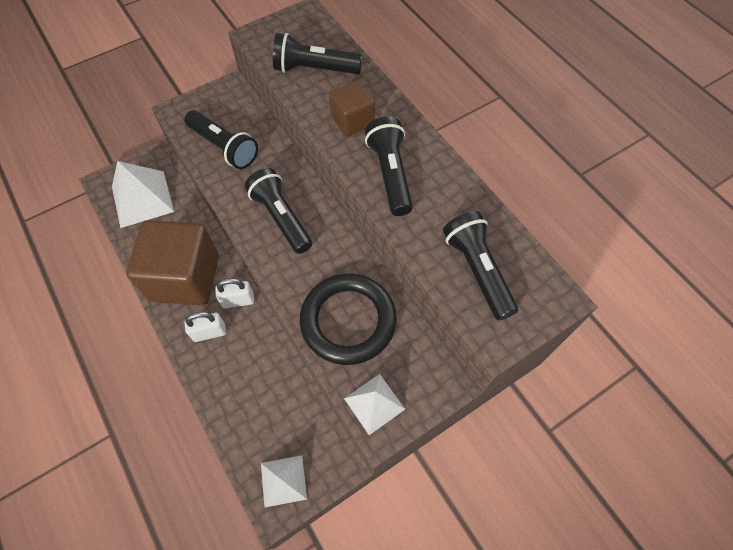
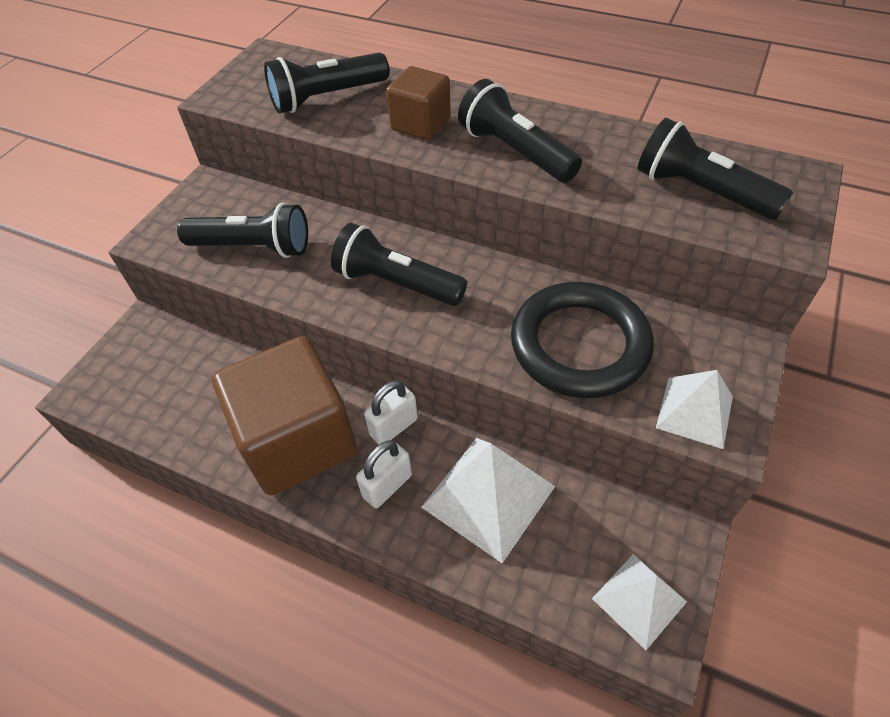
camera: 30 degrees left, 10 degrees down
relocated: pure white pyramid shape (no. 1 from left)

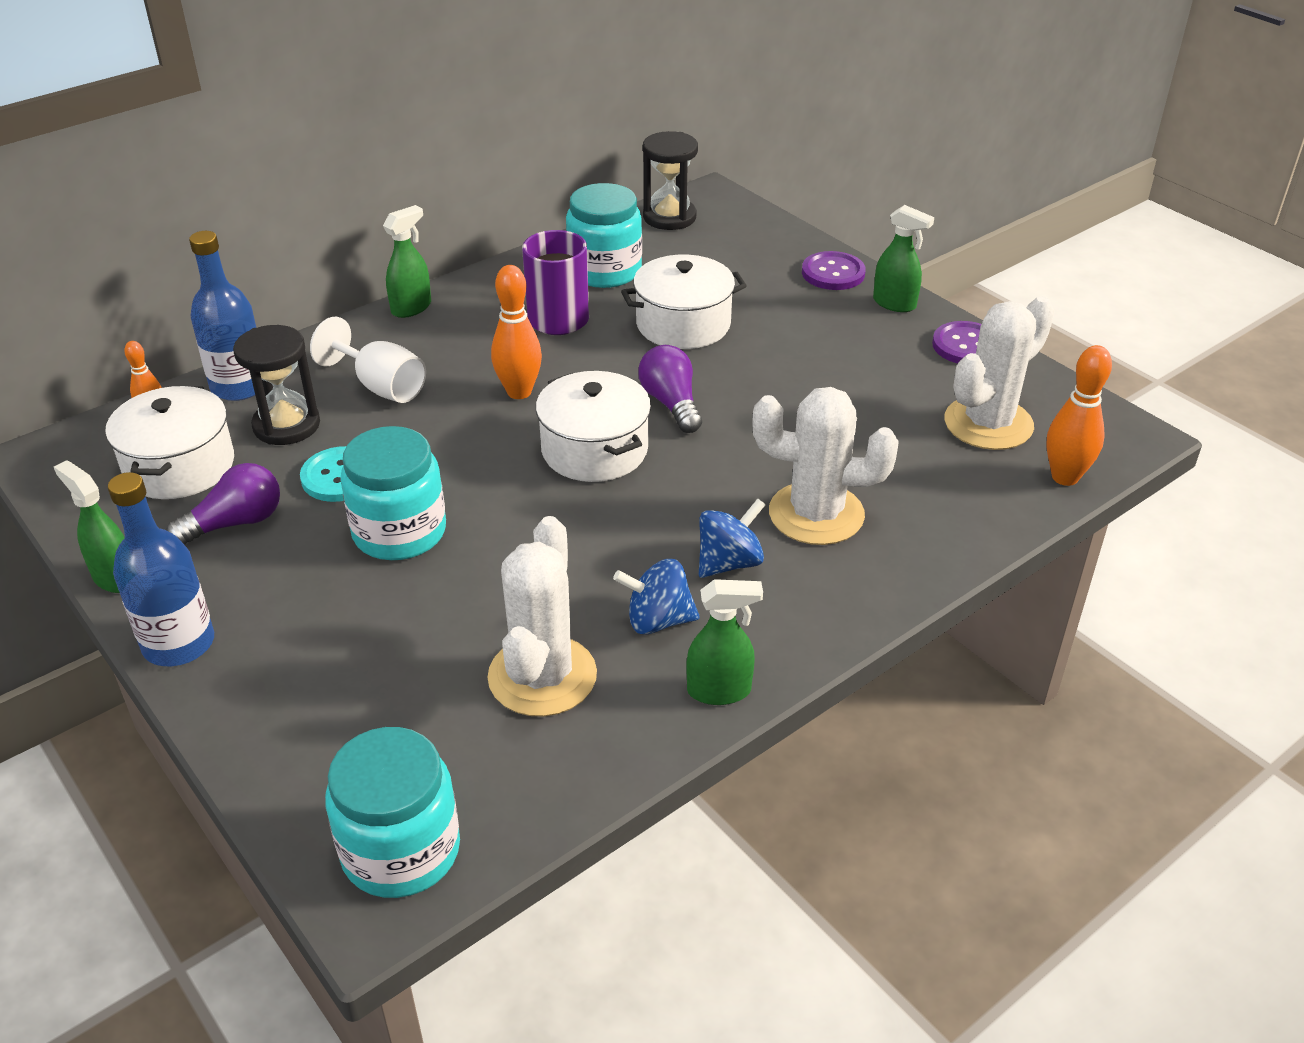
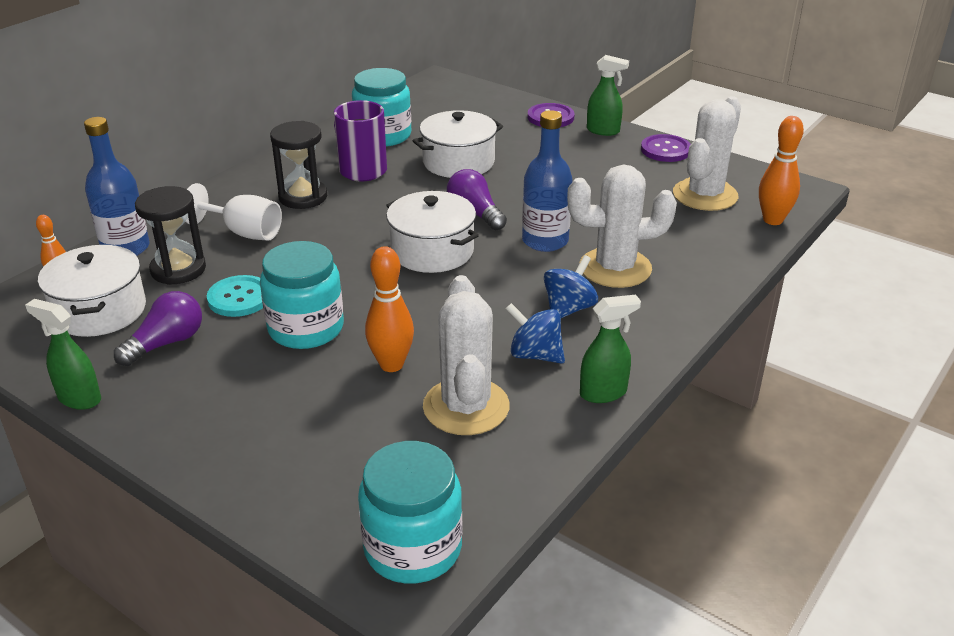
camera: 15 degrees left, 5 degrees down
missing: leaf-green spray cleaner (no. 2 from left)
relocated: royal blue flask (no. 1 from left in the first image) to royal blue flask (no. 2 from left); orange tenpin (no. 2 from left); jet-black sand timer (no. 2 from left)
spun: royal blue toy top (no. 1 from left) 45 degrees clockwise

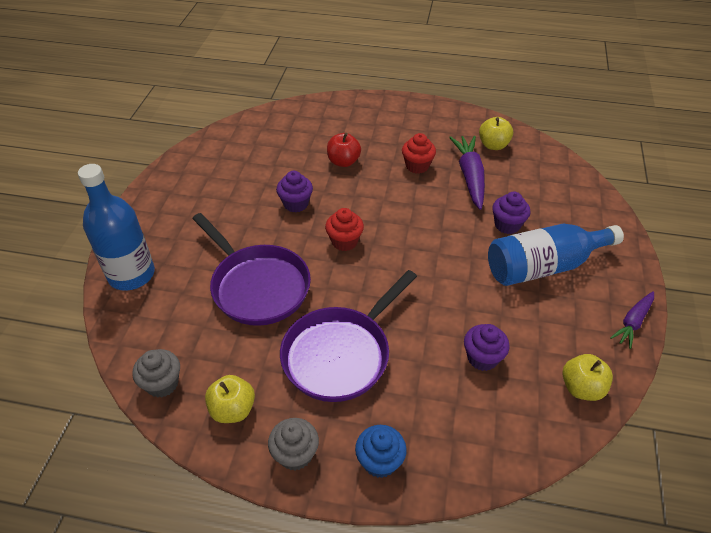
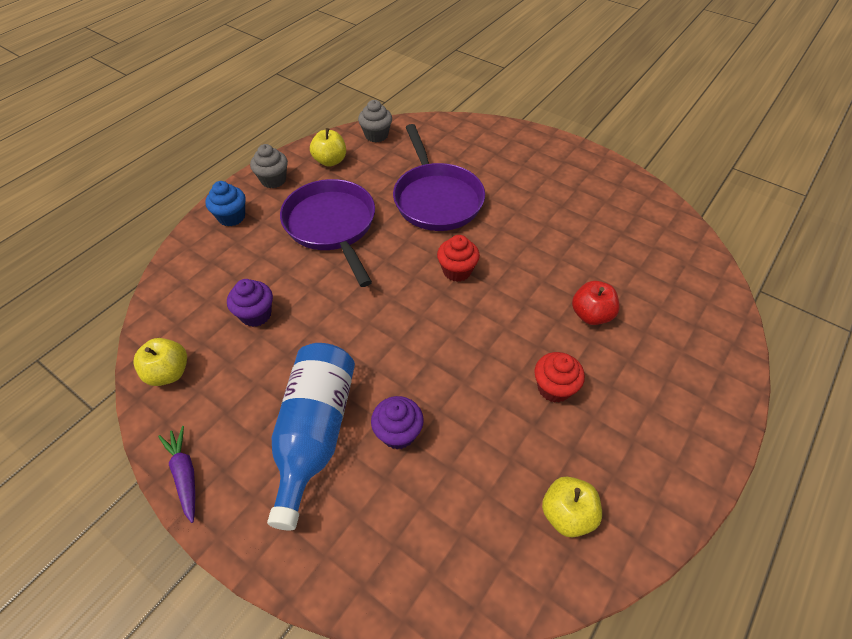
camera: 115 degrees right, 5 degrees up
missing: royal blue flask (no. 1 from left); royal purple muffin (no. 1 from left); royal purple root vegetable (no. 1 from left)
spun: royal purple skillet (no. 1 from left in the first image) 90 degrees counterclockwise

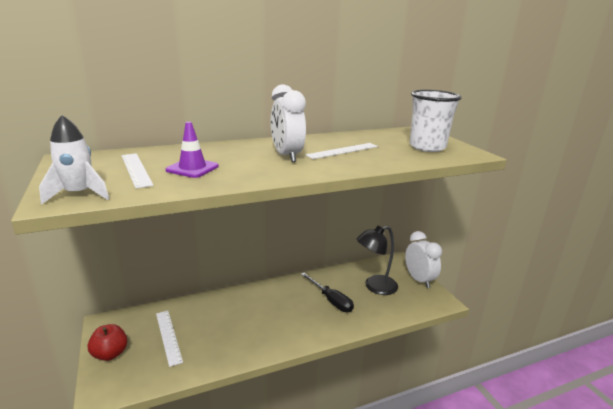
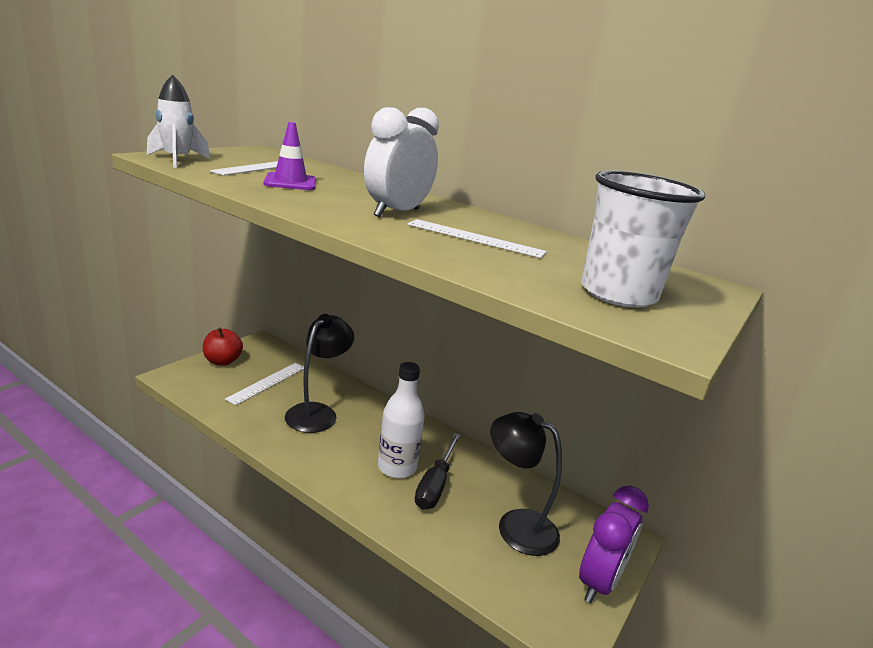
camera: 55 degrees right, 0 degrees up
appeared: jet-black lamp (no. 1 from left); pure white flask
colour: pure white alarm clock (no. 2 from left) to royal purple alarm clock

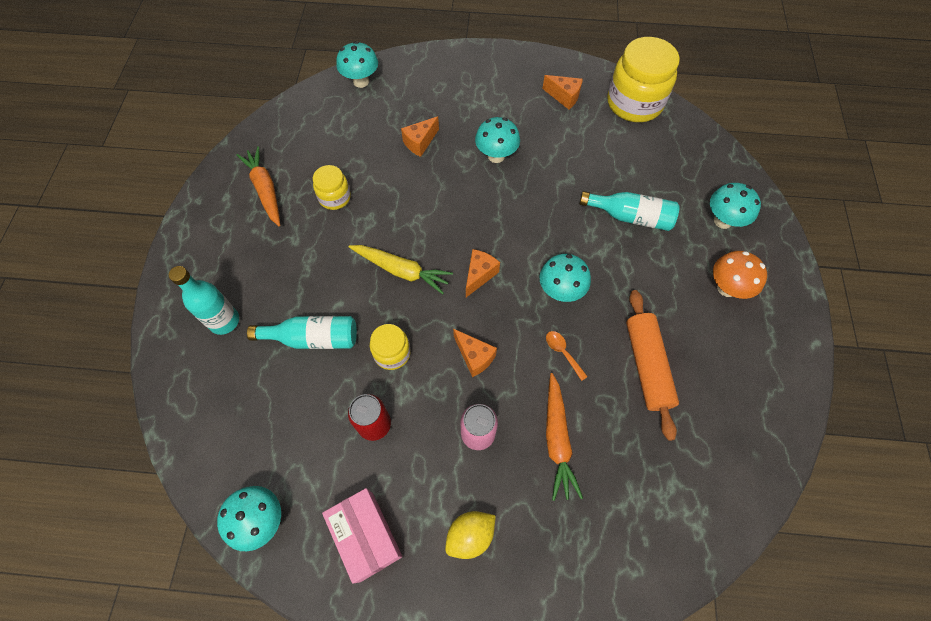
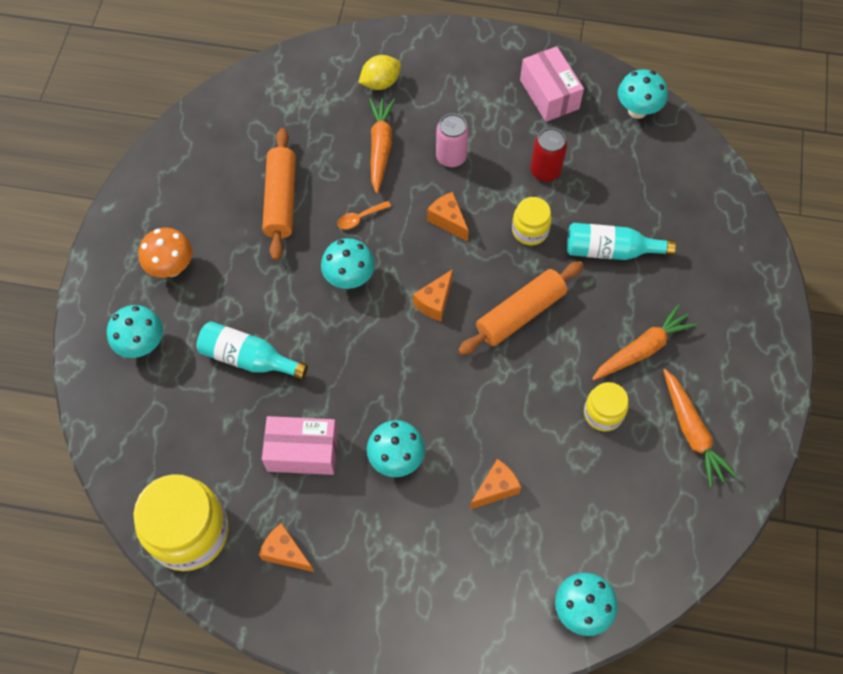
camera: 175 degrees left, 0 degrees up
missing: teal flask (no. 1 from left)
appeared: pink box (no. 1 from left); orange root vegetable (no. 2 from left)
relocated: golden citrus fruit
exchanged: golden root vegetable to orange dough roller (no. 2 from left)
spun: orange spoon 90 degrees clockwise

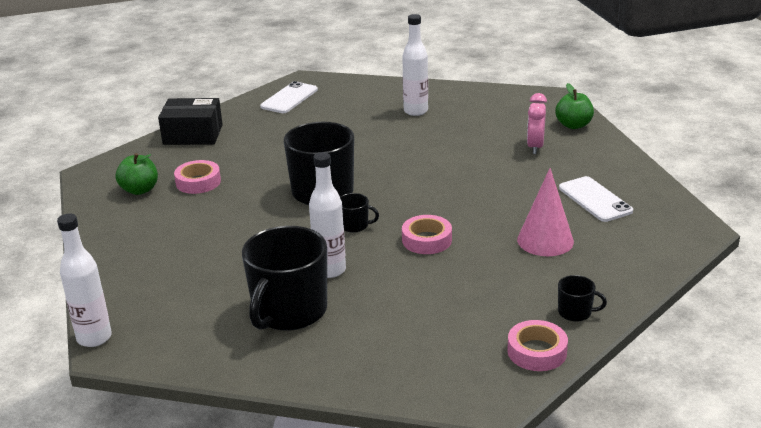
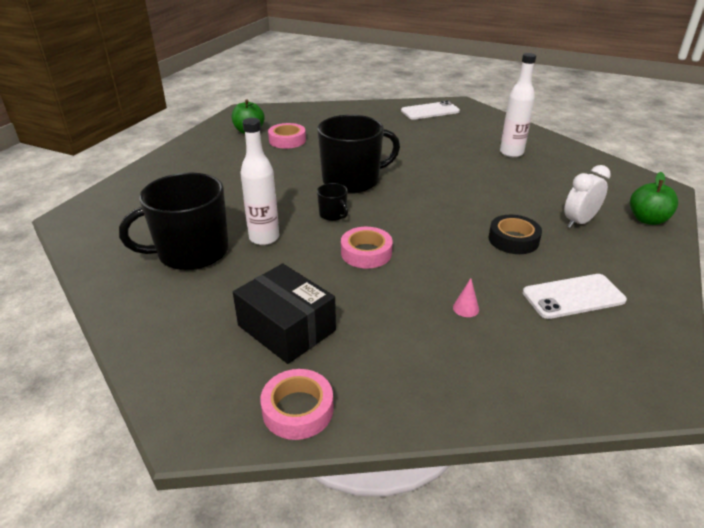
camera: 40 degrees right, 5 degrees up
missing: pure white flask (no. 1 from left); jet-black coffee mug (no. 4 from left)
appeared: jet-black tape
relocated: jet-black box
colour: pink alarm clock to pure white alarm clock
spun: pure white phone (no. 2 from left) 60 degrees clockwise
size: pink solid cone x0.40

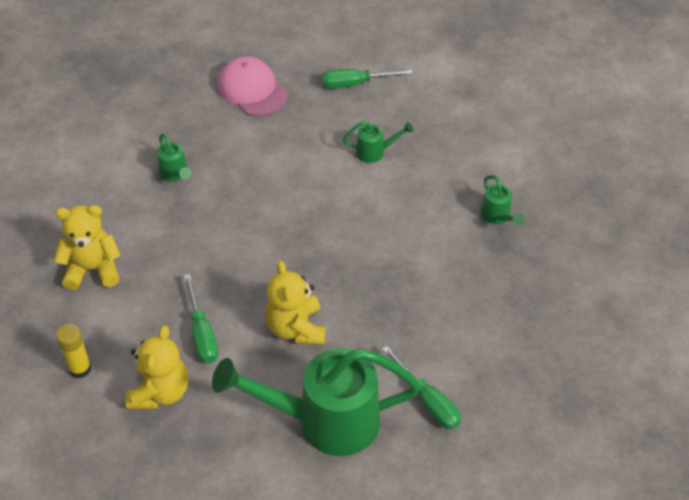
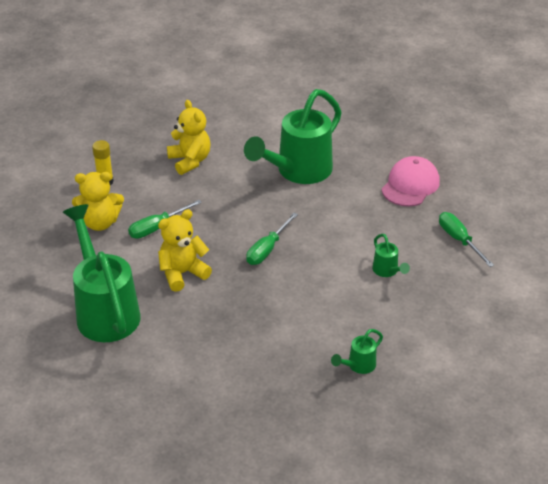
camera: 70 degrees right, 10 degrees down
relocated: leaf-green screwdriver (no. 3 from left in the first image) to leaf-green screwdriver (no. 2 from left)
size: leaf-green watering pot (no. 1 from left in the first image) x2.38

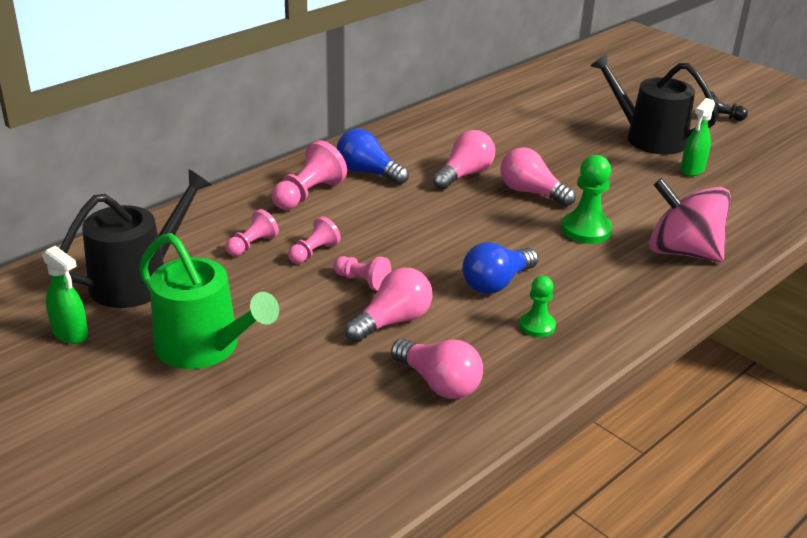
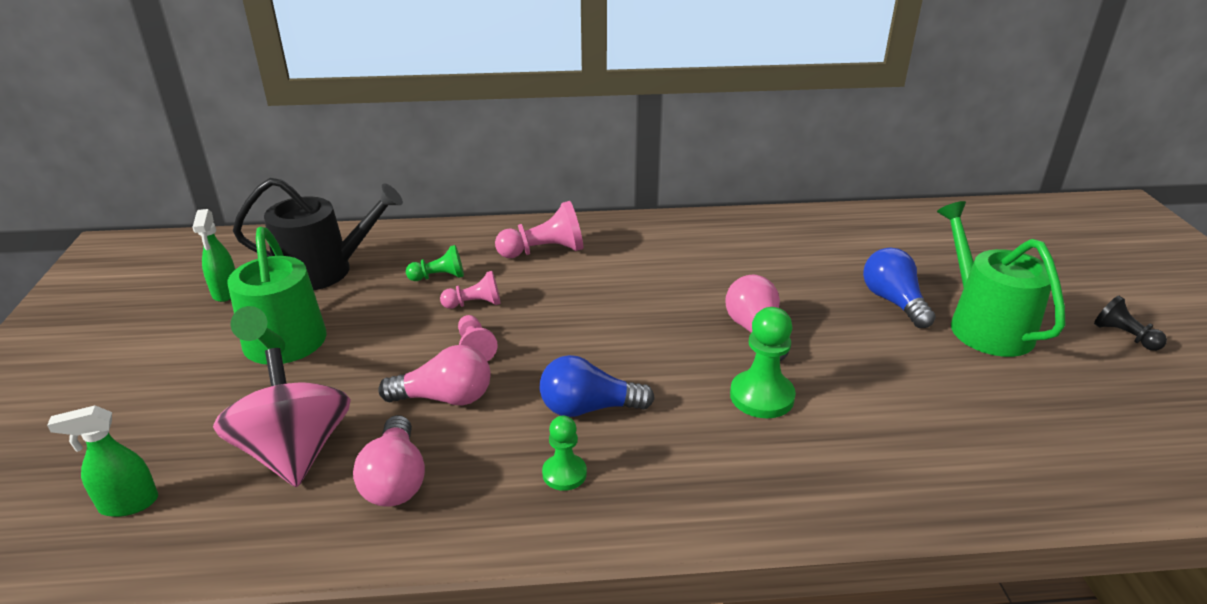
camera: 40 degrees right, 0 degrees up
missing: pink lightbulb (no. 3 from left)
relocated: royal blue lightbulb (no. 1 from left in the first image) to royal blue lightbulb (no. 2 from left); pink toy top; leaf-green spray cleaner (no. 2 from left in the first image) to leaf-green spray cleaner (no. 1 from left)
colour: pink game pawn (no. 1 from left) to leaf-green game pawn (no. 1 from left); jet-black watering pot (no. 2 from left) to leaf-green watering pot (no. 2 from left)

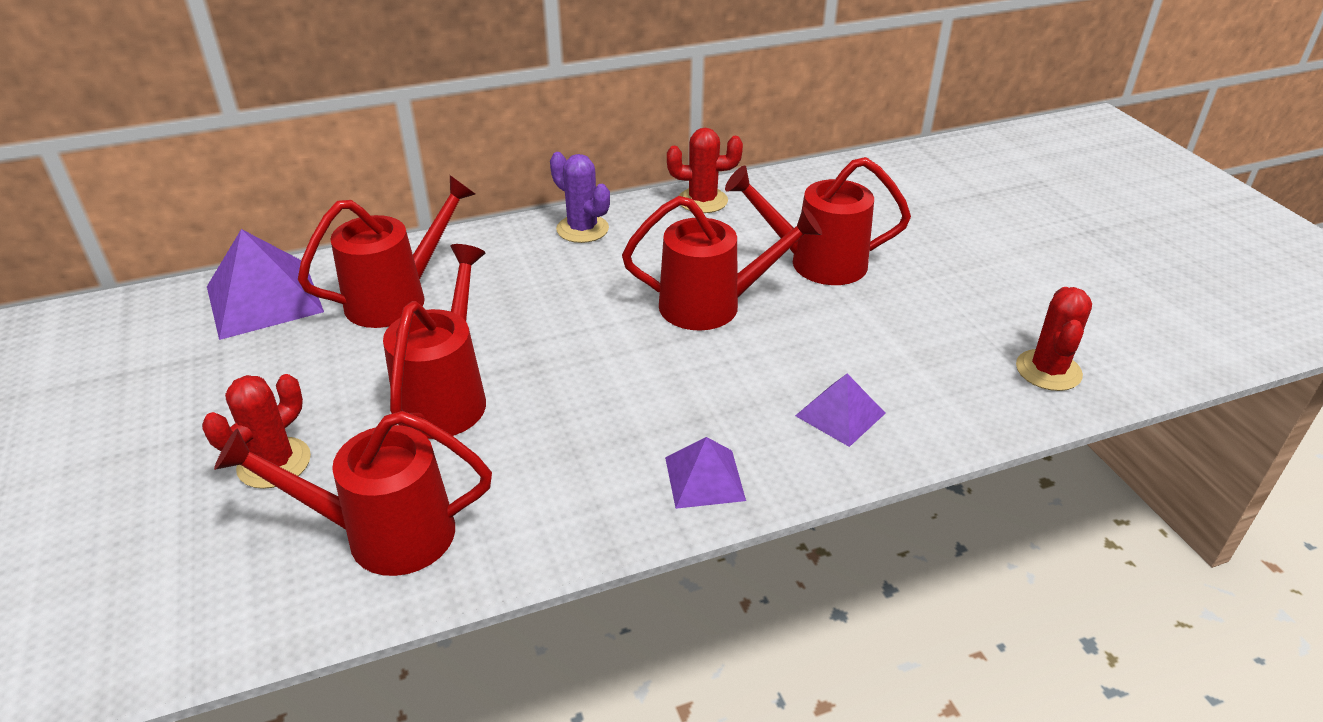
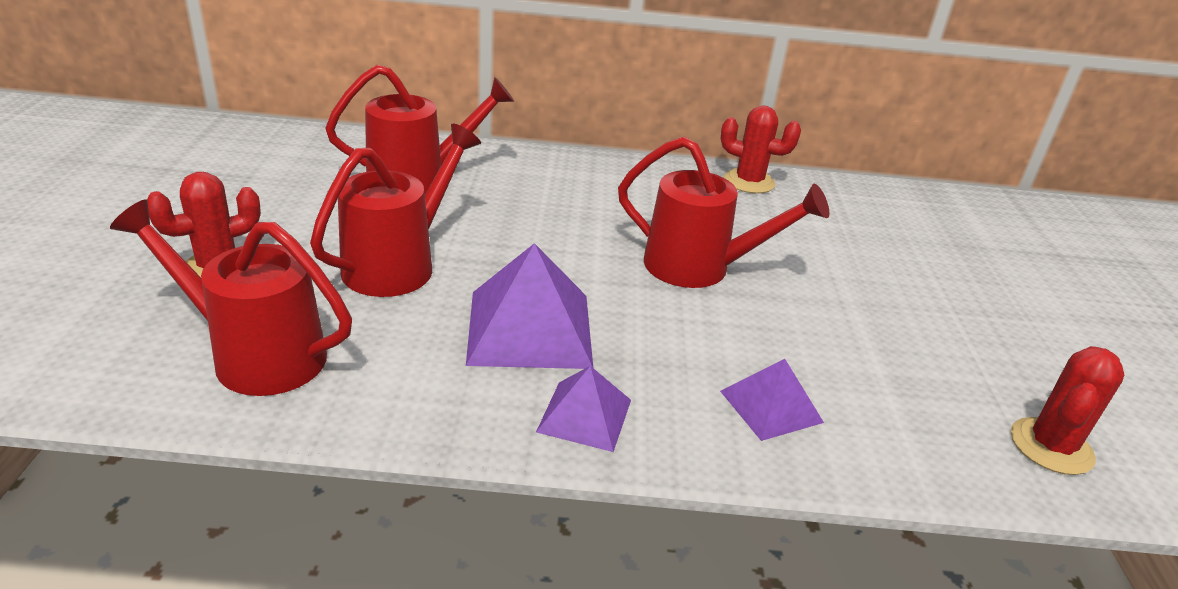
camera: 20 degrees right, 5 degrees down
missing: royal purple cactus; scarlet watering pot (no. 5 from left)
relocated: royal purple pyramid shape (no. 1 from left)

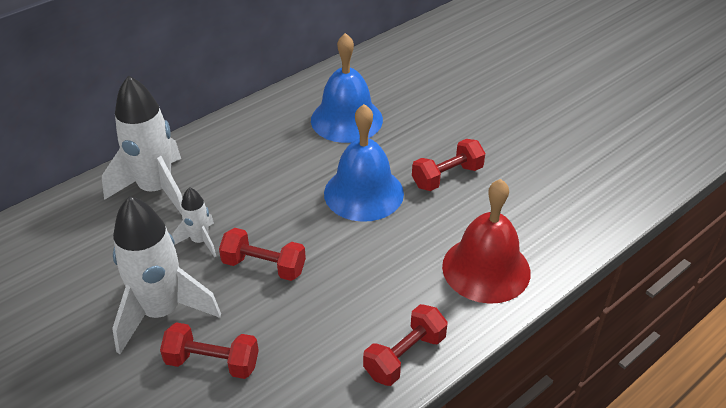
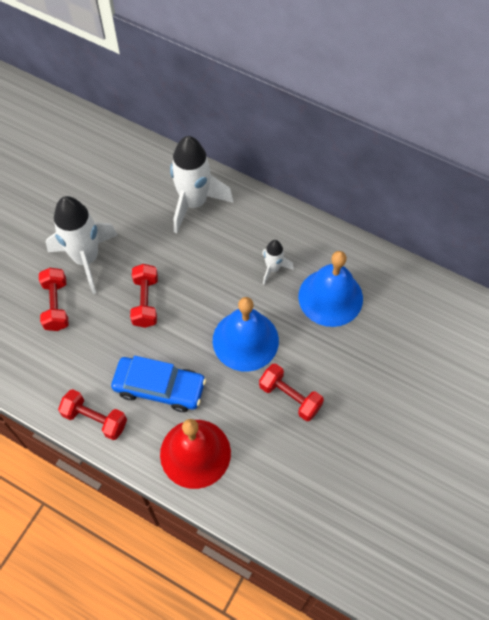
camera: 70 degrees right, 20 degrees up
appeared: royal blue toy car
relocated: pure white toy rocket (no. 3 from left)

